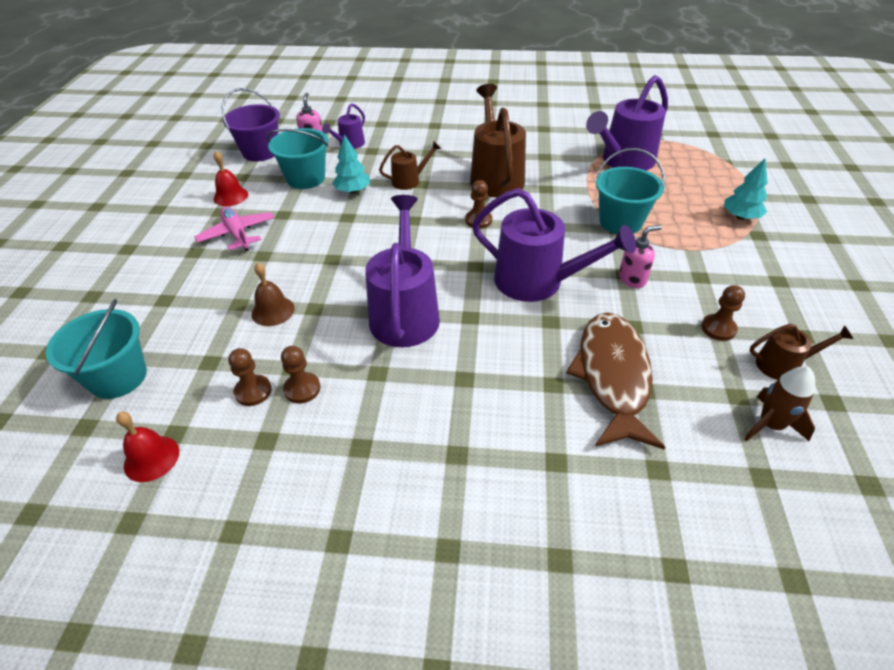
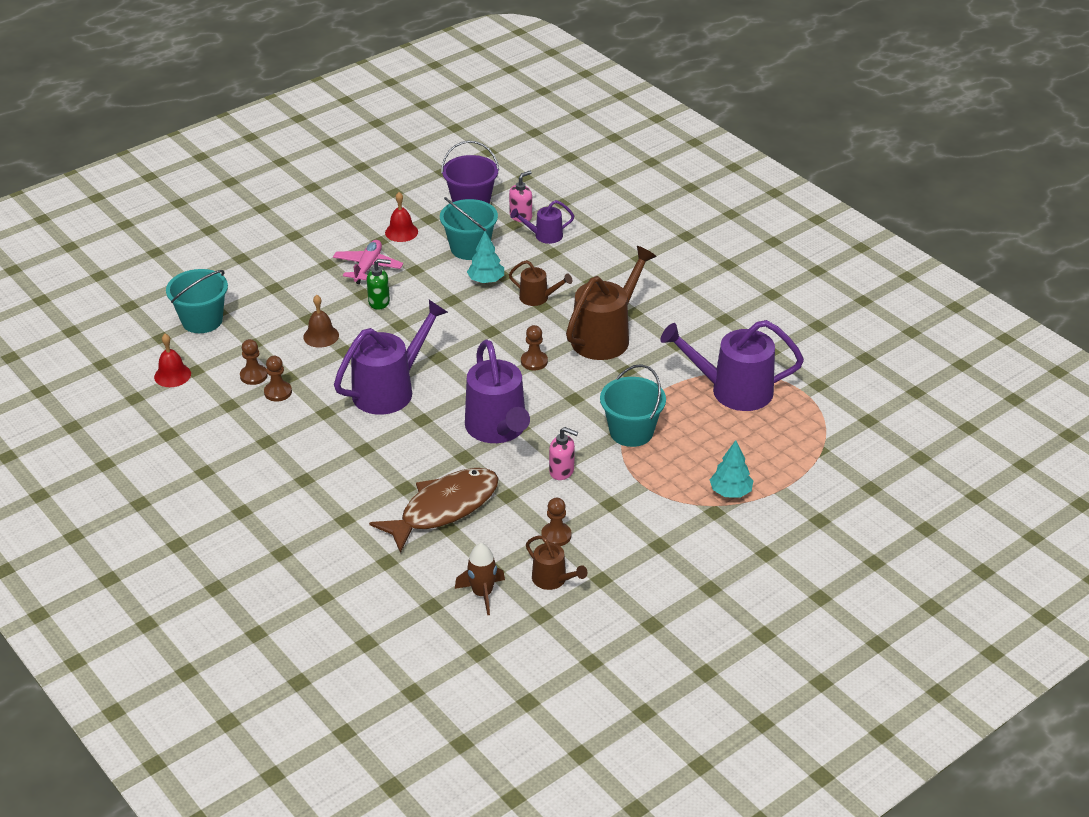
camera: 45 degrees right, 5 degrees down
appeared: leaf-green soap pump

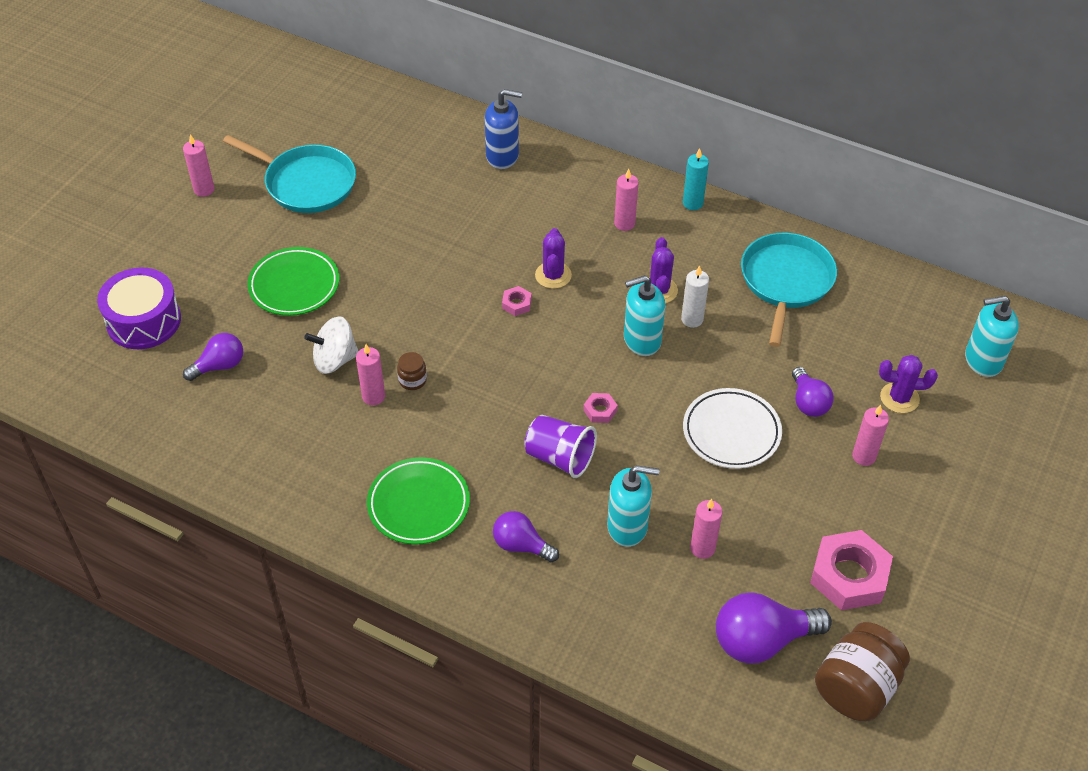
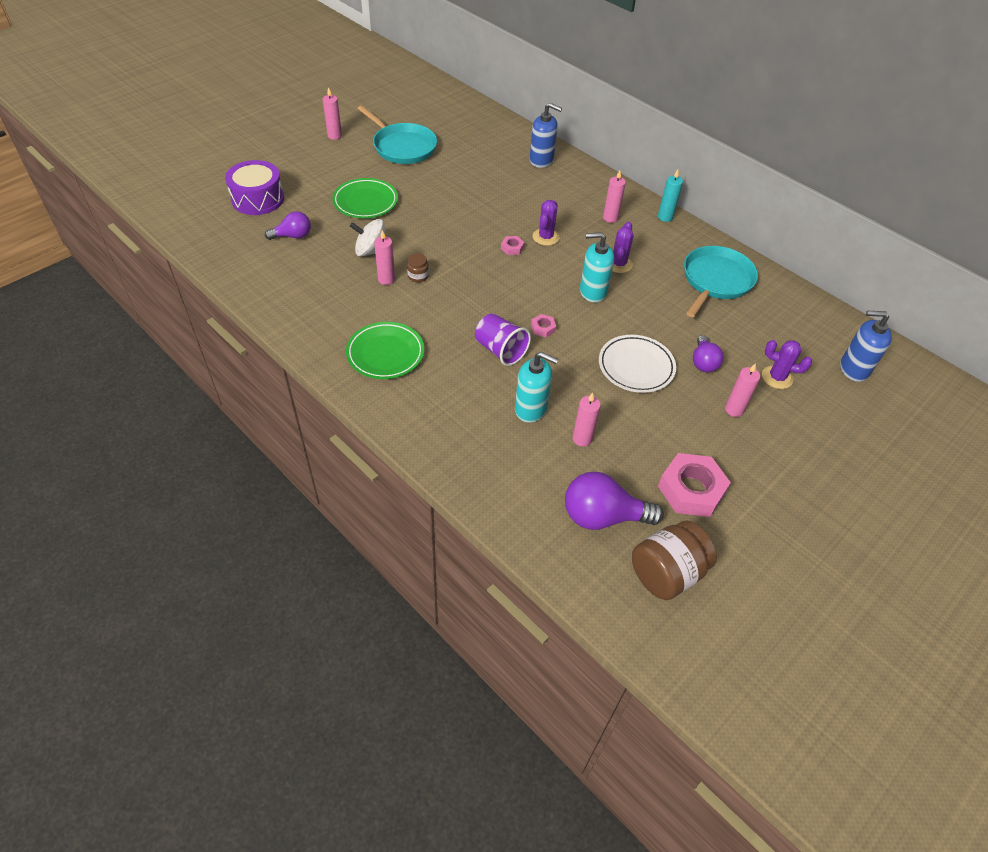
camera: 15 degrees right, 0 degrees up
missing: royal purple lightbulb (no. 2 from left); pure white candle
colour: teal soap pump (no. 3 from left) to royal blue soap pump (no. 2 from left)

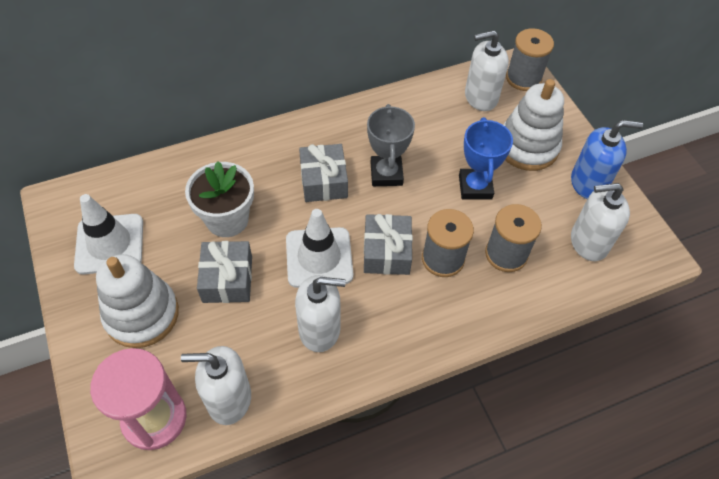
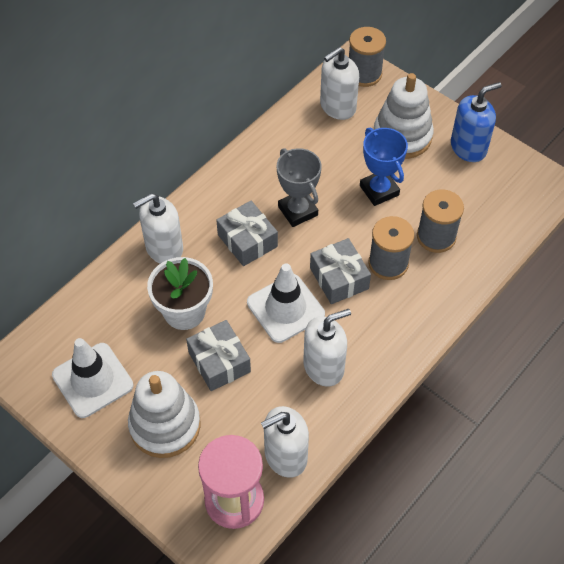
camera: 25 degrees left, 0 degrees up
relocated: pure white soap pump (no. 4 from left in the first image) to pure white soap pump (no. 1 from left)

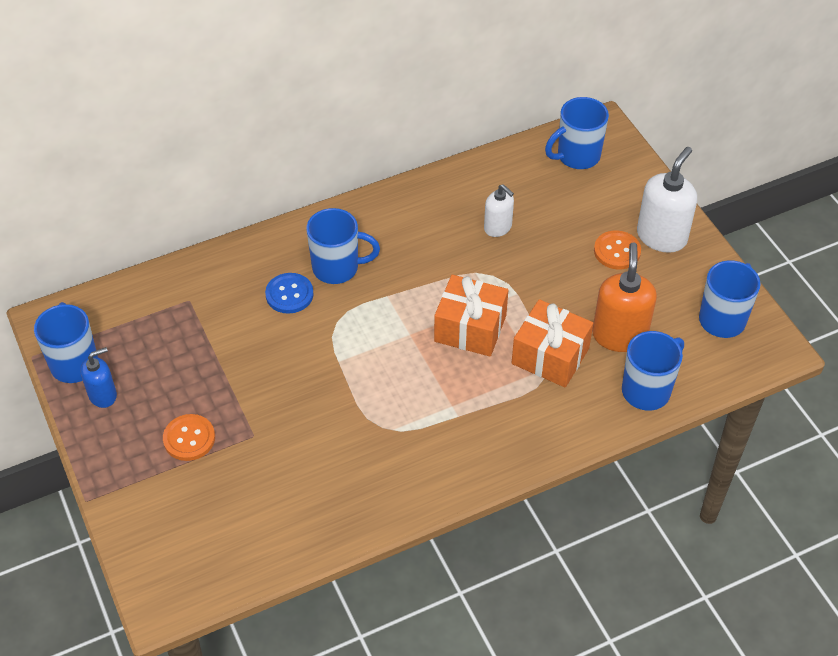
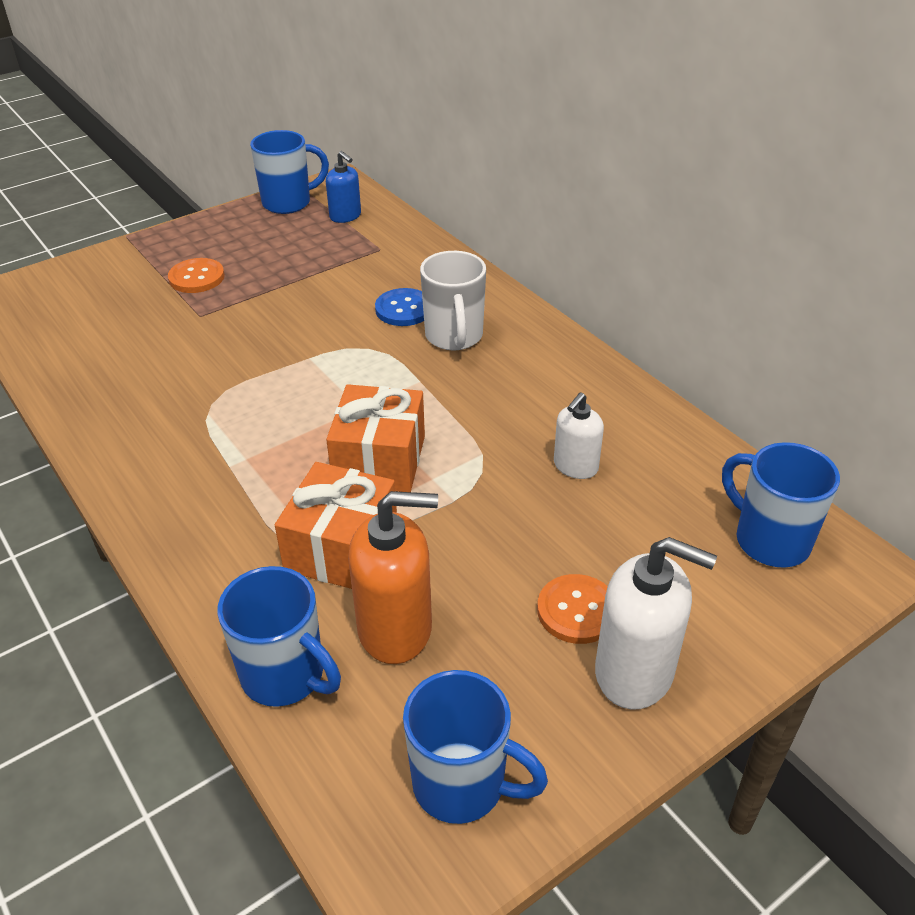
camera: 80 degrees right, 10 degrees down
relocated: royal blue soap pump
colour: royal blue coffee mug (no. 2 from left) to pure white coffee mug

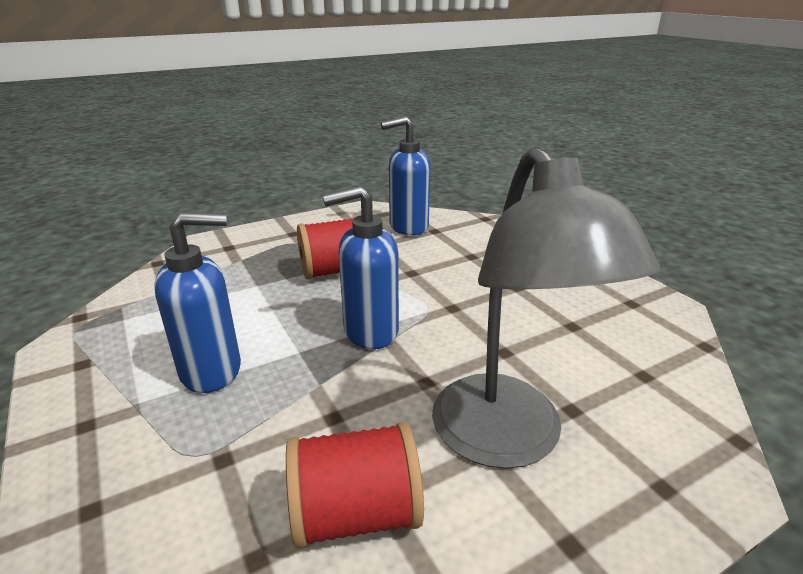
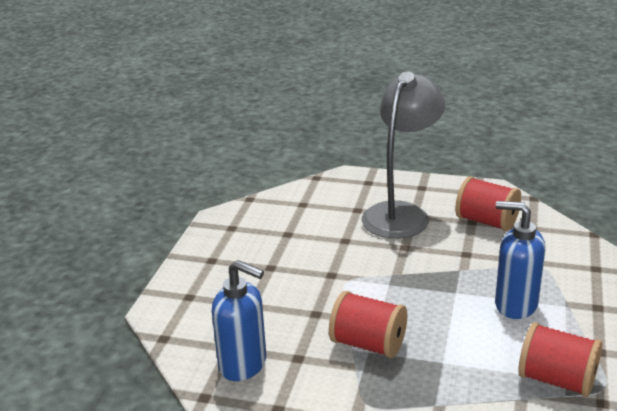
camera: 135 degrees left, 0 degrees up
missing: royal blue soap pump (no. 2 from left)
appeared: scarlet bobbin (no. 3 from left)

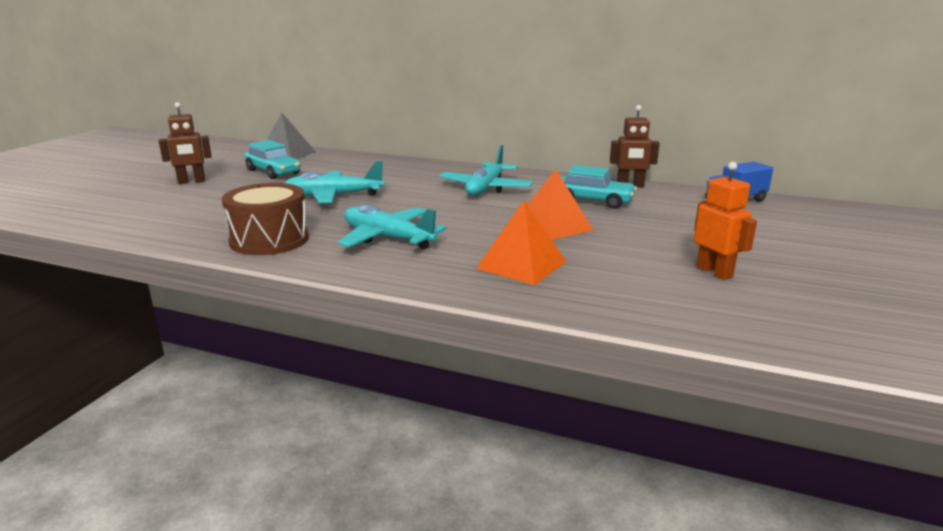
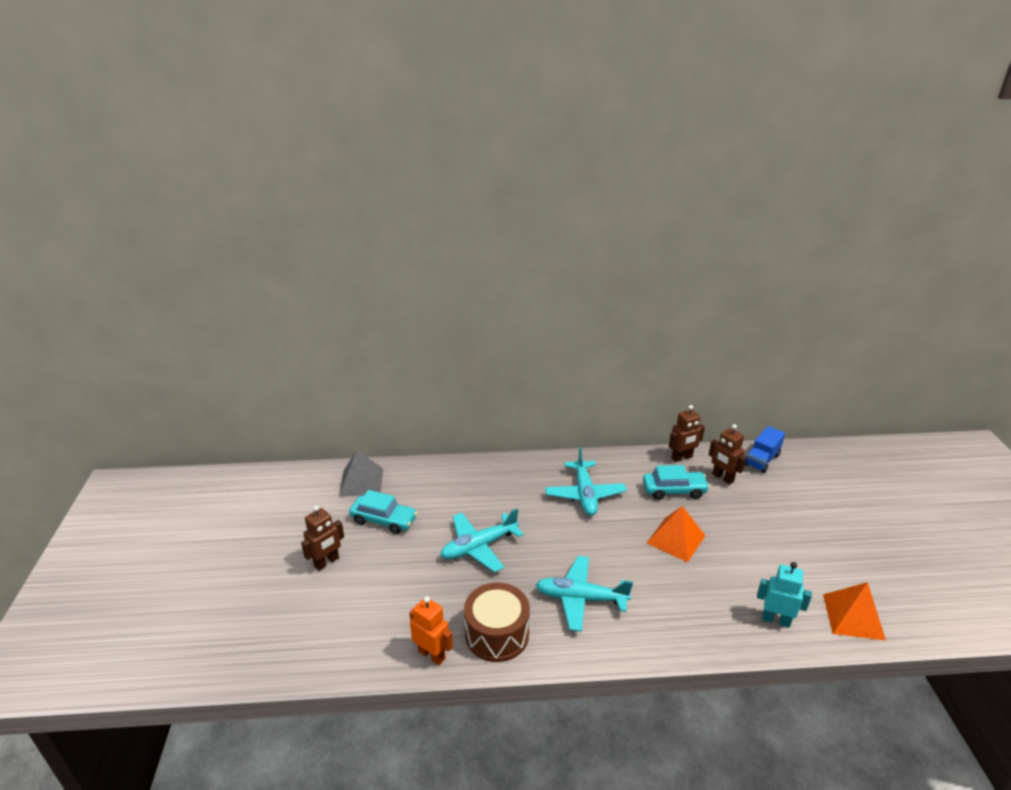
camera: 25 degrees left, 10 degrees up
appeared: brown robot (no. 3 from left); teal robot
relocated: orange pyramid shape (no. 1 from left in the first image) to orange pyramid shape (no. 2 from left); orange robot

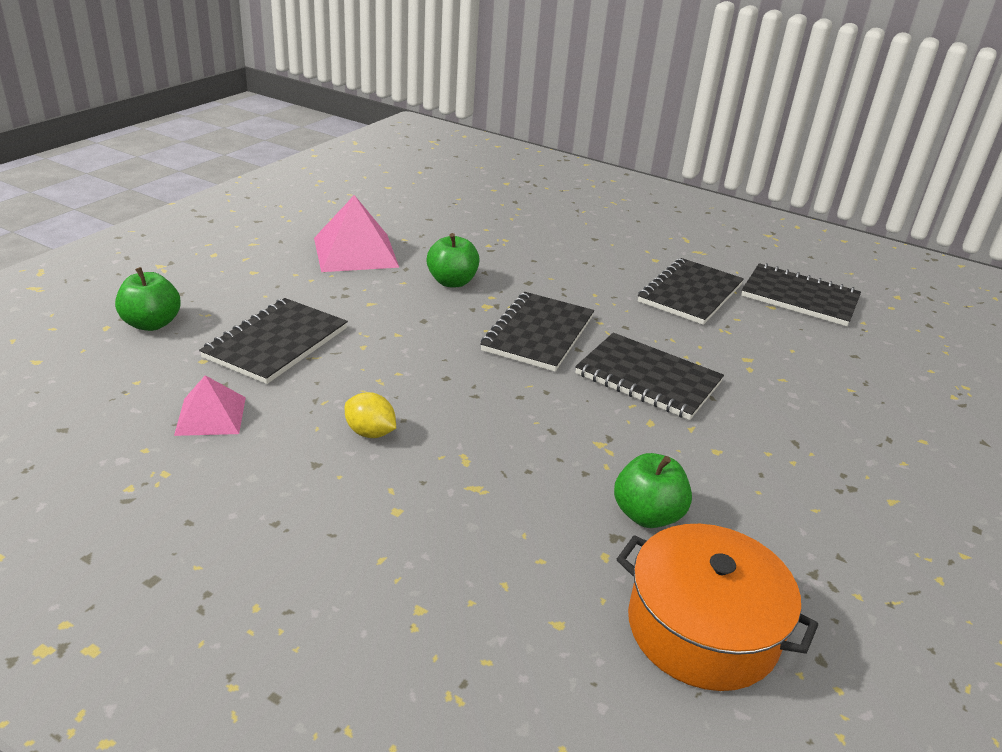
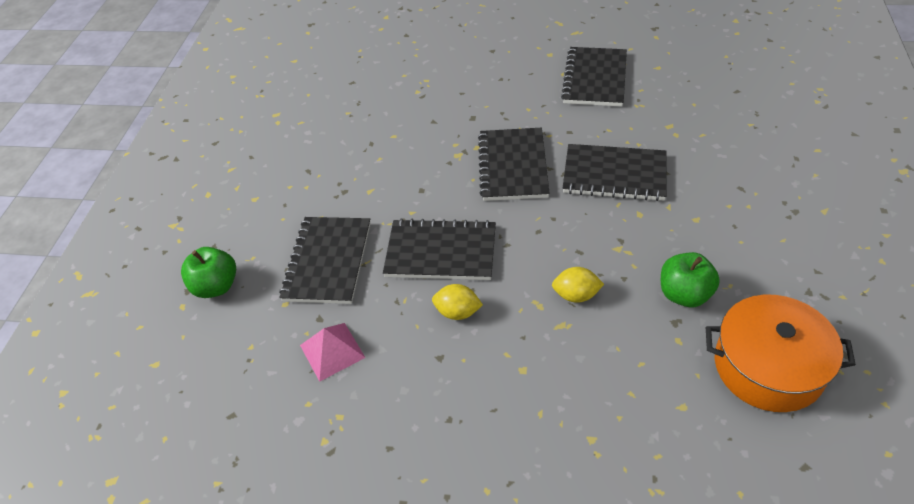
camera: 15 degrees left, 15 degrees up
missing: pink pyramid shape (no. 2 from left); leaf-green apple (no. 2 from left)
appeared: golden citrus fruit (no. 2 from left)
relocated: jet-black notepad (no. 5 from left in the first image) to jet-black notepad (no. 2 from left)

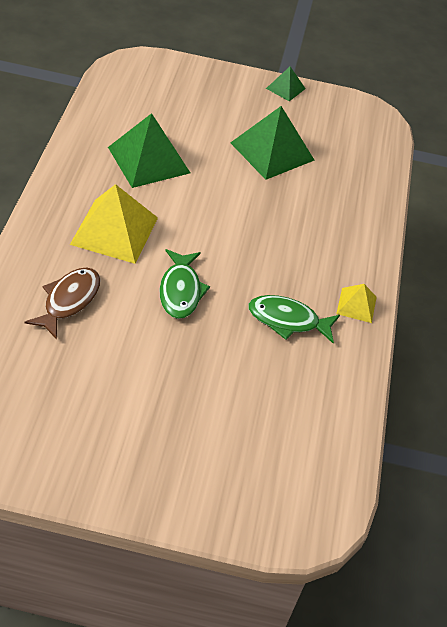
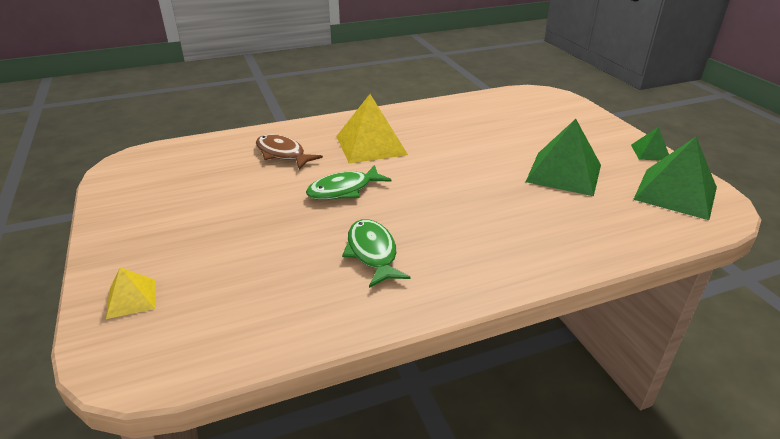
camera: 65 degrees right, 15 degrees down
relocated: leaf-green pyramid shape (no. 1 from left in the first image) to leaf-green pyramid shape (no. 3 from left); golden pyramid shape (no. 2 from left in the first image) to golden pyramid shape (no. 1 from left)
spun: brown fish figure 135 degrees counterclockwise

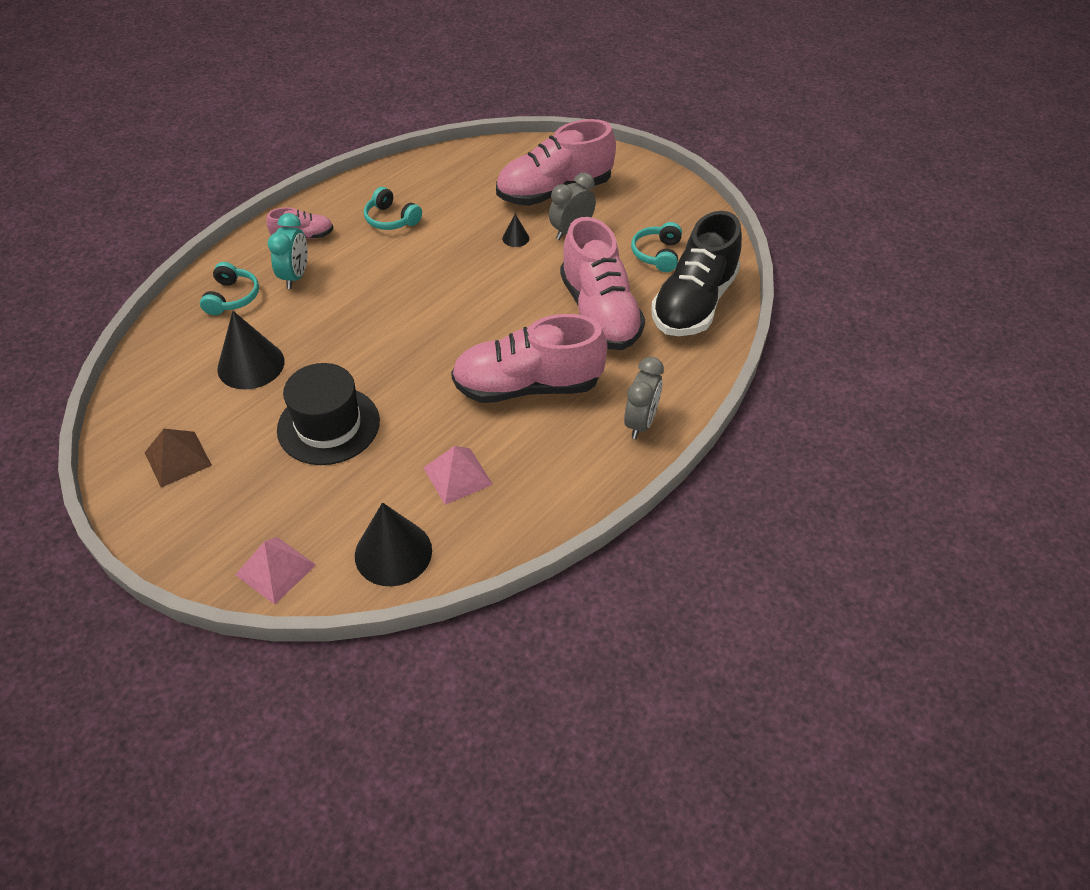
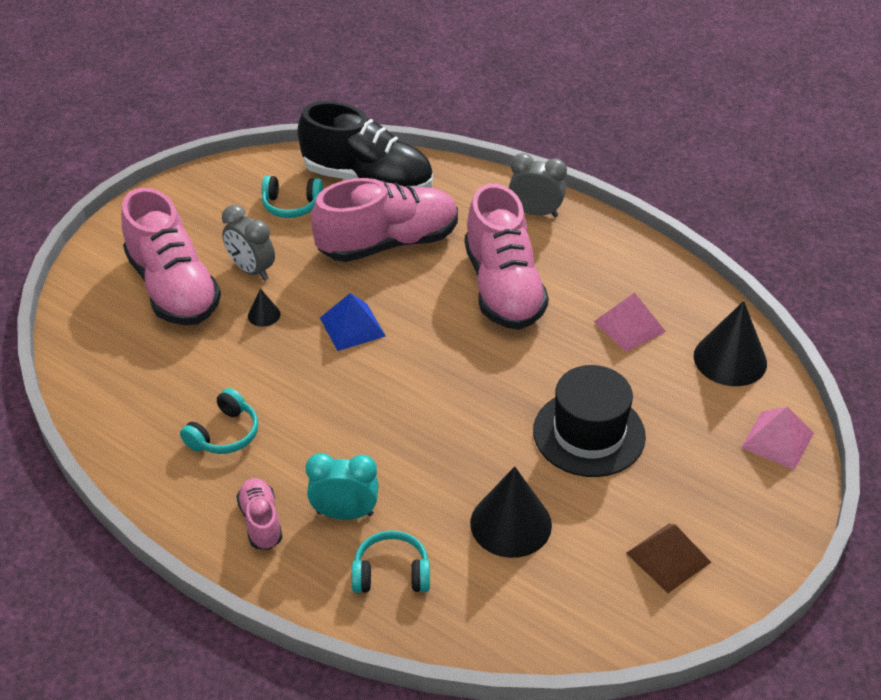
camera: 95 degrees left, 5 degrees down
appeared: royal blue pyramid shape

